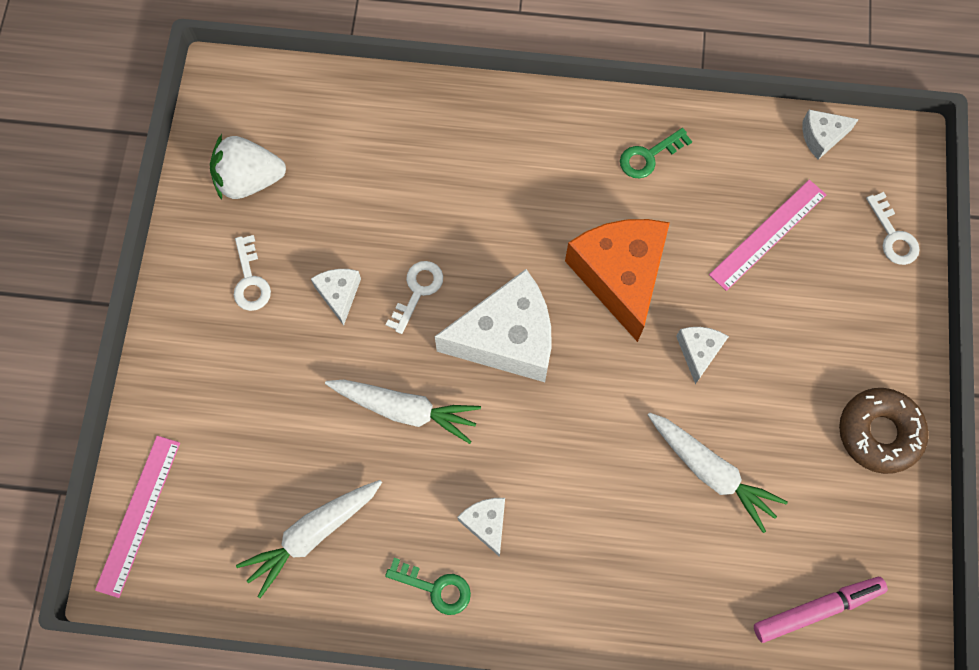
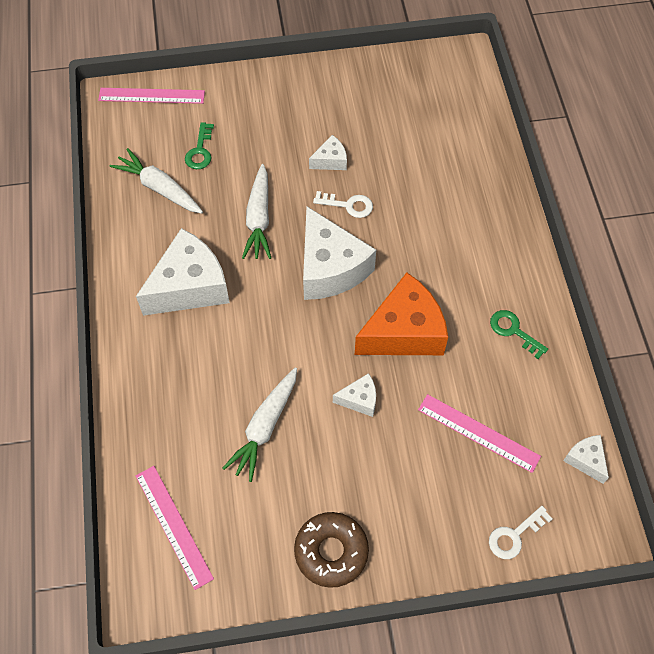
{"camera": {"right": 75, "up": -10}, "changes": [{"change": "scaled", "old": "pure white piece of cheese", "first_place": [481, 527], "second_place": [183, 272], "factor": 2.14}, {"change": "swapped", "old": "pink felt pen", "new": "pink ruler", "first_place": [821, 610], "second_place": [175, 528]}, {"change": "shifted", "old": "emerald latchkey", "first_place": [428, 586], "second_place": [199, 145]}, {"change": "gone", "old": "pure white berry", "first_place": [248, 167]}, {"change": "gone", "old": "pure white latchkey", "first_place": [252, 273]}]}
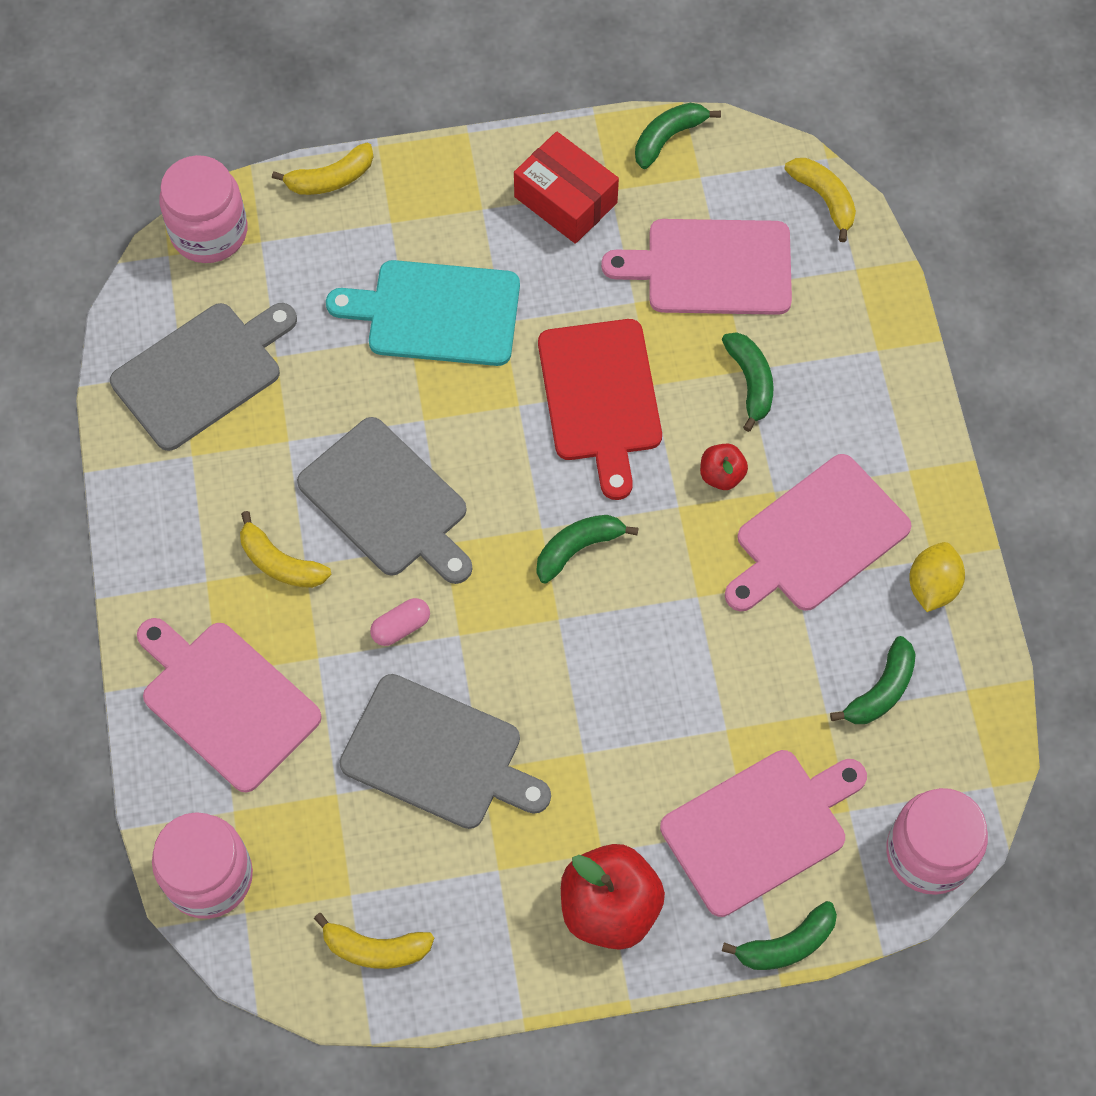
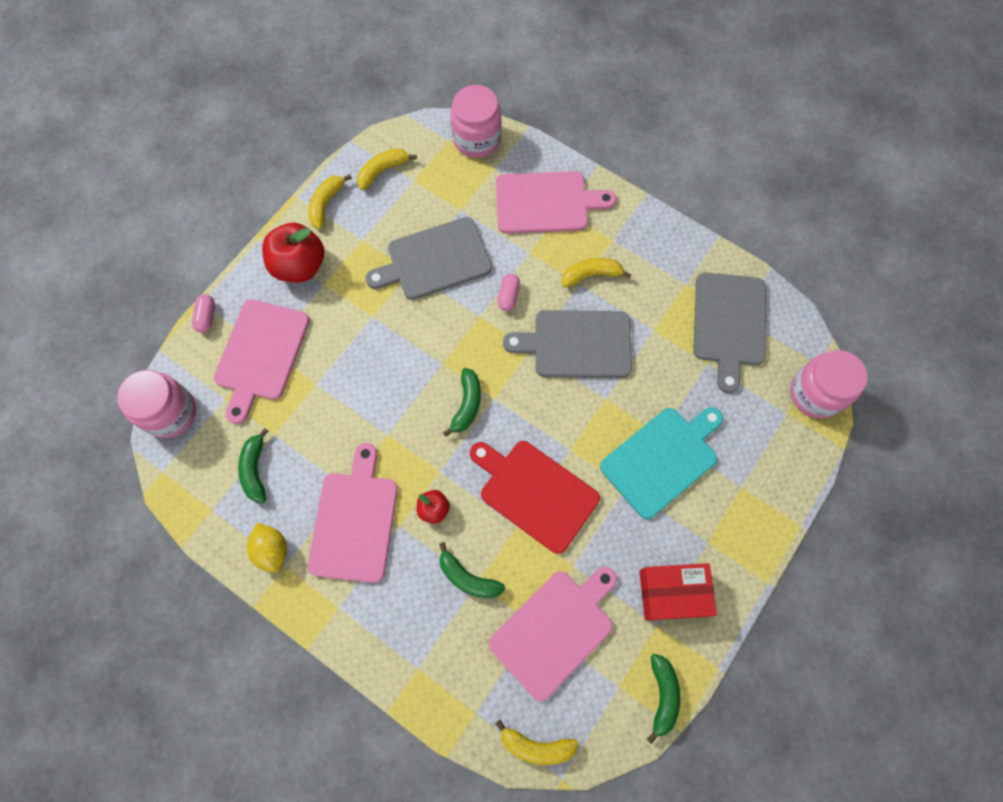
{"camera": {"right": 135, "up": 5}, "changes": [{"change": "swapped", "old": "emerald banana", "new": "pink capsule", "first_place": [779, 935], "second_place": [203, 313]}, {"change": "shifted", "old": "bright yellow banana", "first_place": [322, 169], "second_place": [330, 201]}]}
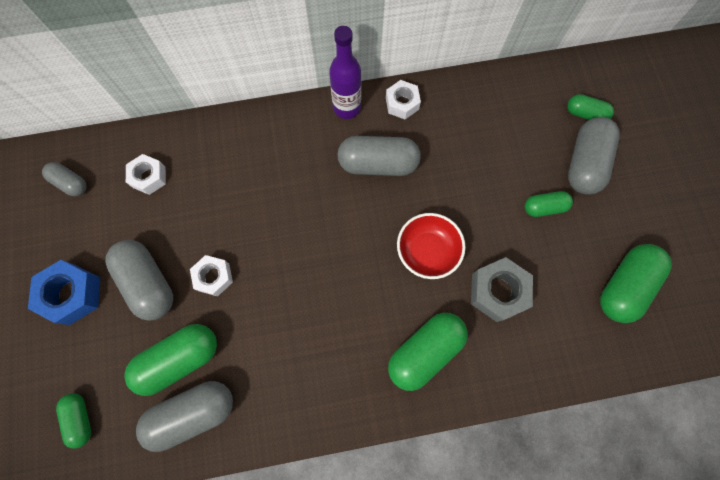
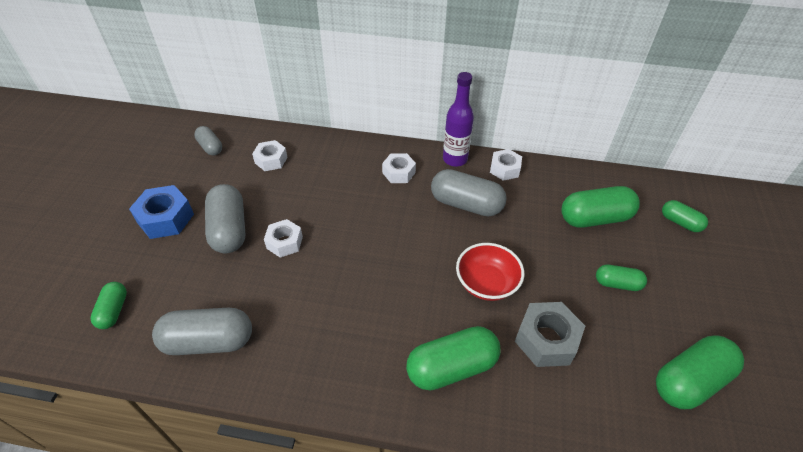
{"camera": {"right": 20, "up": -25}, "changes": [{"change": "new", "new": "pure white hex nut", "second_place": [399, 168]}, {"change": "shifted", "old": "emerald capsule", "first_place": [170, 360], "second_place": [601, 207]}, {"change": "gone", "old": "gray capsule", "first_place": [594, 155]}]}
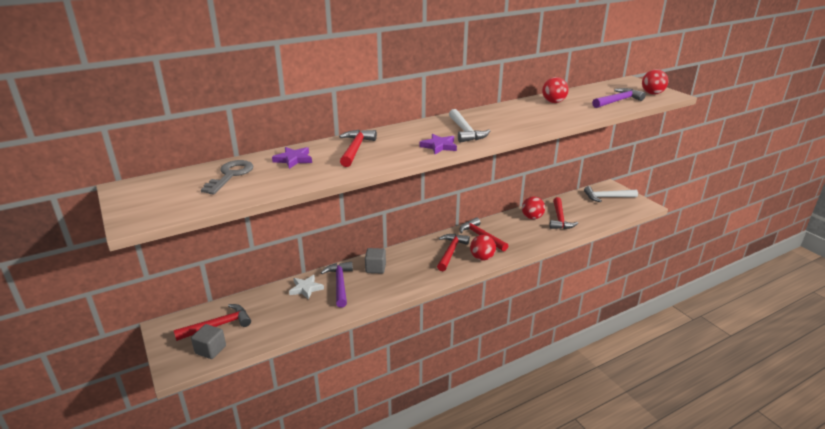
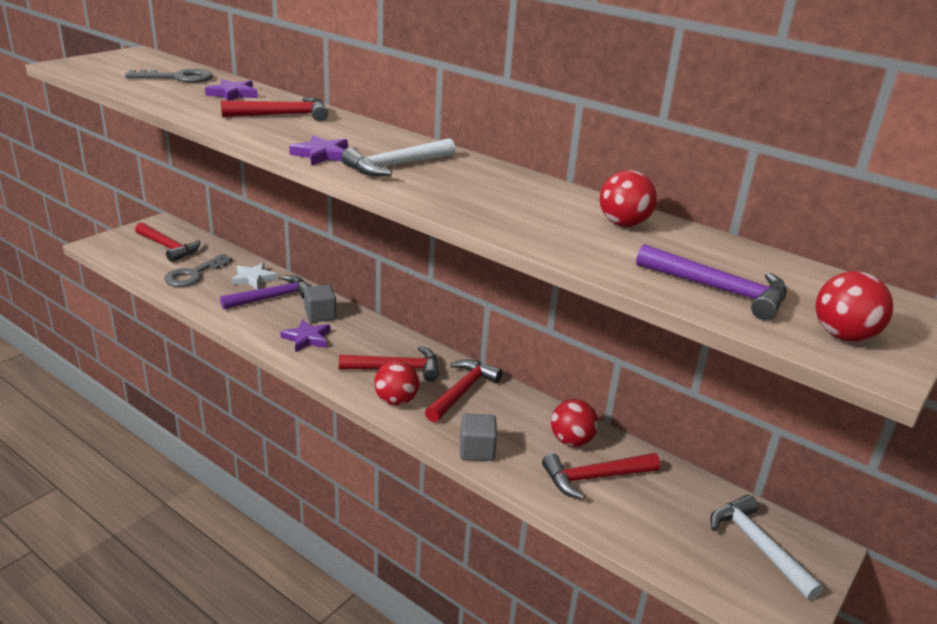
{"camera": {"right": 65, "up": 0}, "changes": [{"change": "new", "new": "gray latchkey", "second_place": [198, 270]}, {"change": "new", "new": "purple five-pointed star", "second_place": [305, 335]}, {"change": "shifted", "old": "gray solid cube", "first_place": [208, 341], "second_place": [478, 437]}]}
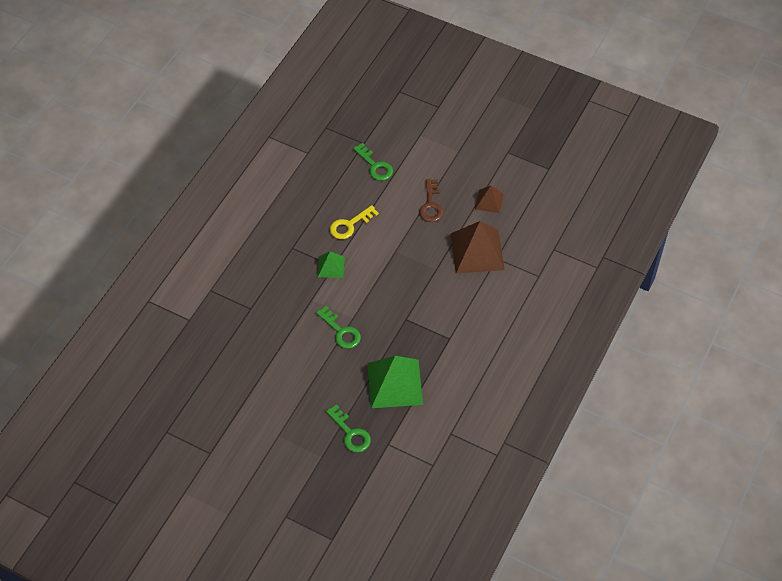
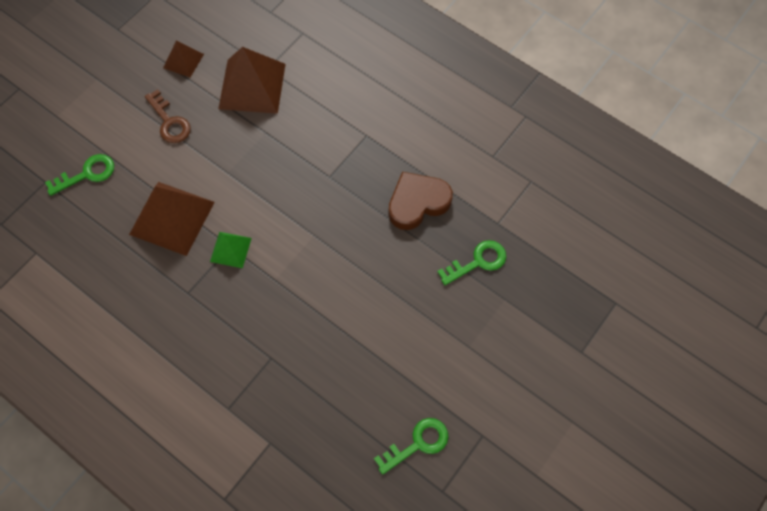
{"camera": {"right": -80, "up": 10}, "changes": [{"change": "swapped", "old": "bright yellow latchkey", "new": "russet pyramid", "first_place": [354, 222], "second_place": [172, 219]}, {"change": "rotated", "old": "russet latchkey", "first_place": [431, 200], "second_place": [168, 116], "degrees": 45}, {"change": "shifted", "old": "emerald latchkey", "first_place": [338, 327], "second_place": [411, 446]}, {"change": "swapped", "old": "emerald pyramid", "new": "russet heart shape", "first_place": [395, 382], "second_place": [421, 201]}]}
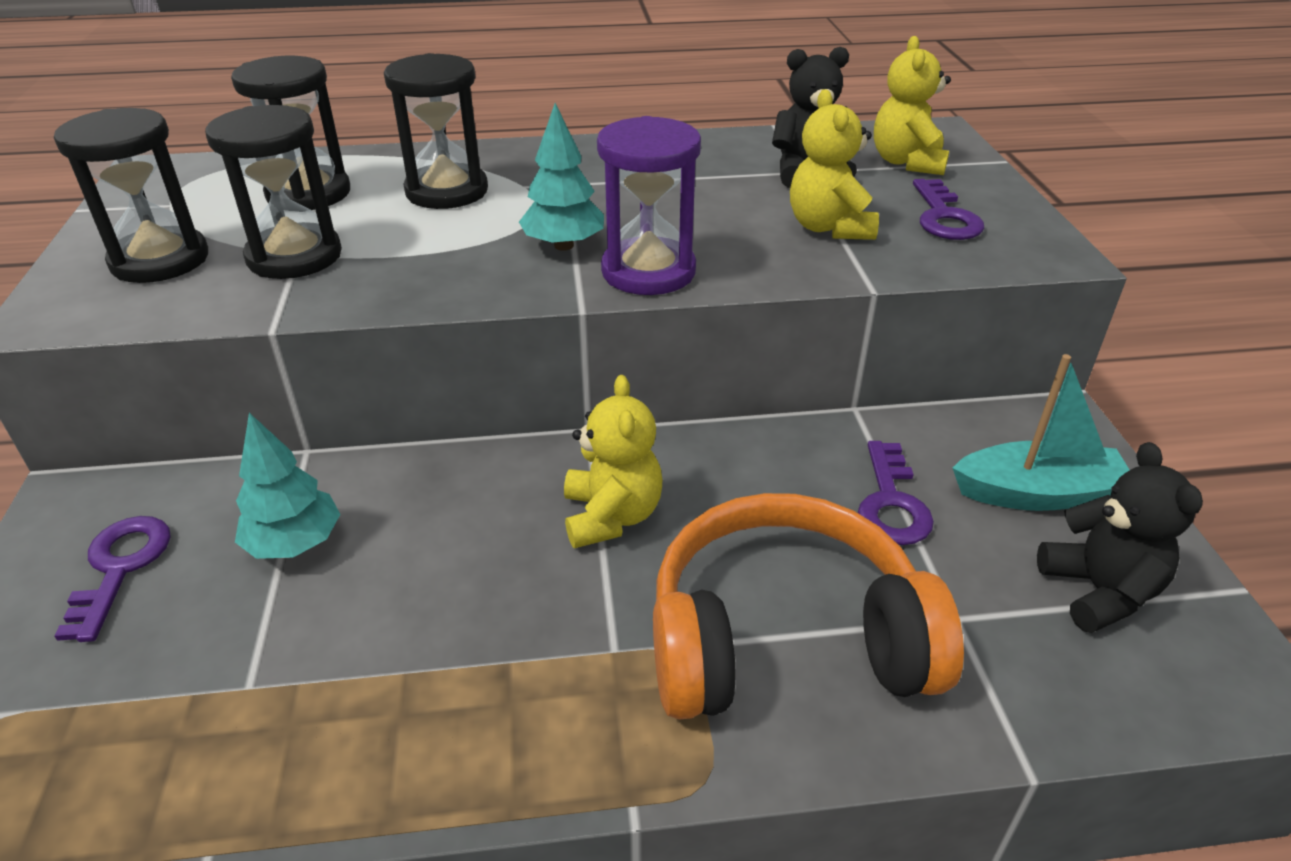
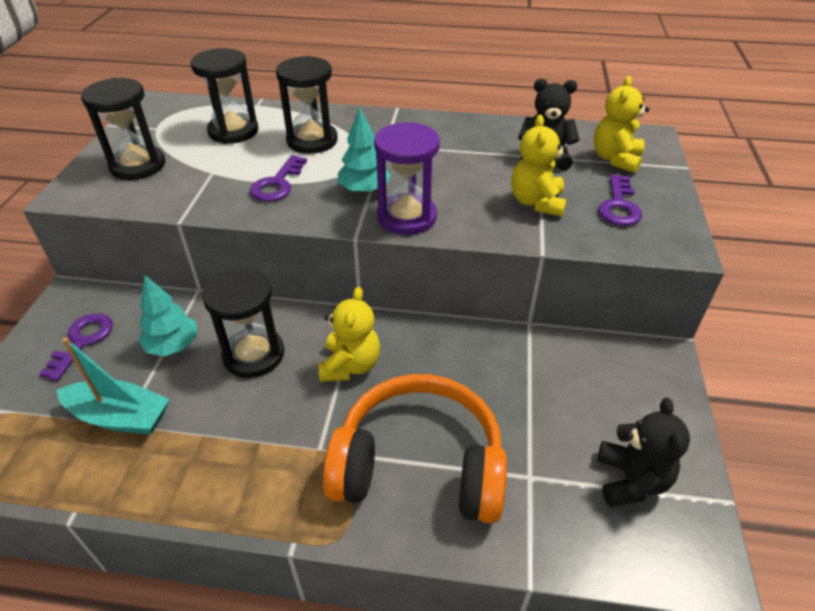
{"camera": {"right": 15, "up": 5}, "changes": [{"change": "shifted", "old": "teal boat", "first_place": [1041, 432], "second_place": [113, 386]}, {"change": "shifted", "old": "jet-black hourglass", "first_place": [273, 192], "second_place": [243, 323]}, {"change": "shifted", "old": "purple latchkey", "first_place": [896, 493], "second_place": [278, 178]}]}
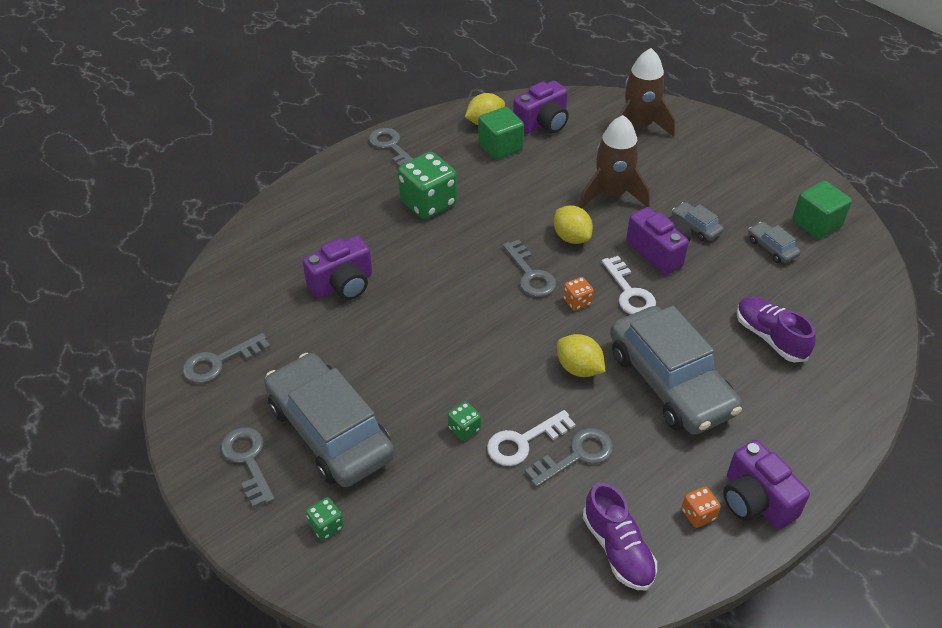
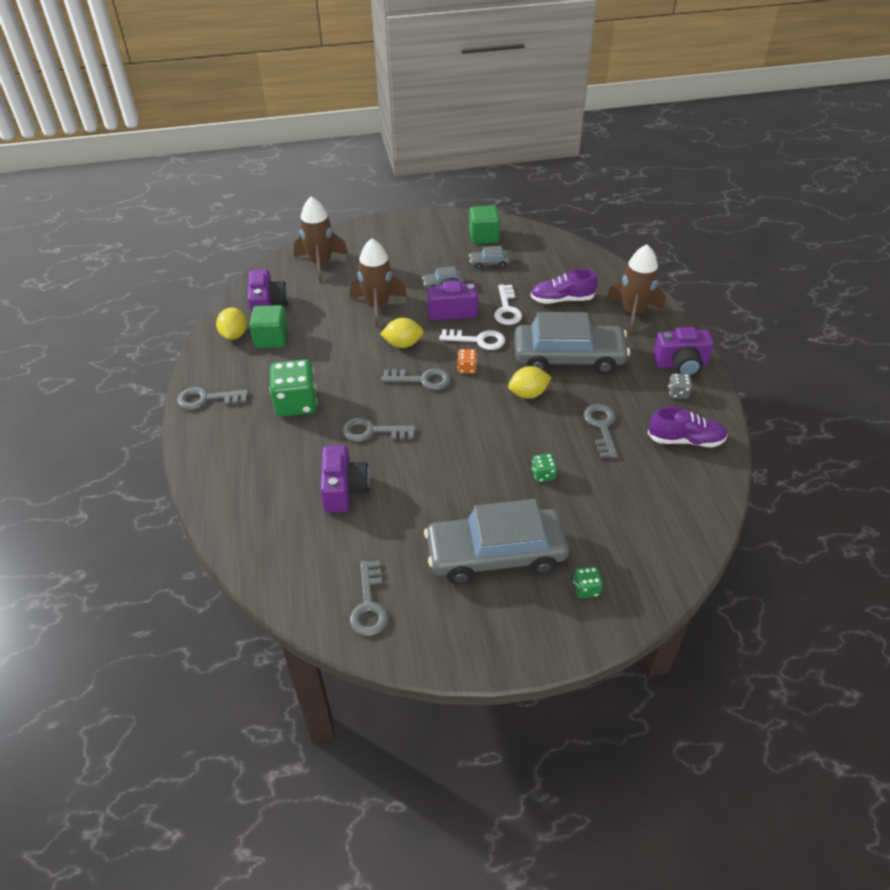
{"camera": {"right": -60, "up": 0}, "changes": [{"change": "shifted", "old": "gray latchkey", "first_place": [248, 468], "second_place": [379, 430]}, {"change": "shifted", "old": "pure white latchkey", "first_place": [531, 438], "second_place": [508, 305]}, {"change": "new", "new": "russet rocket", "second_place": [636, 289]}, {"change": "repainted", "old": "orange-coloured die", "new": "gray die", "first_place": [701, 507], "second_place": [680, 386]}]}
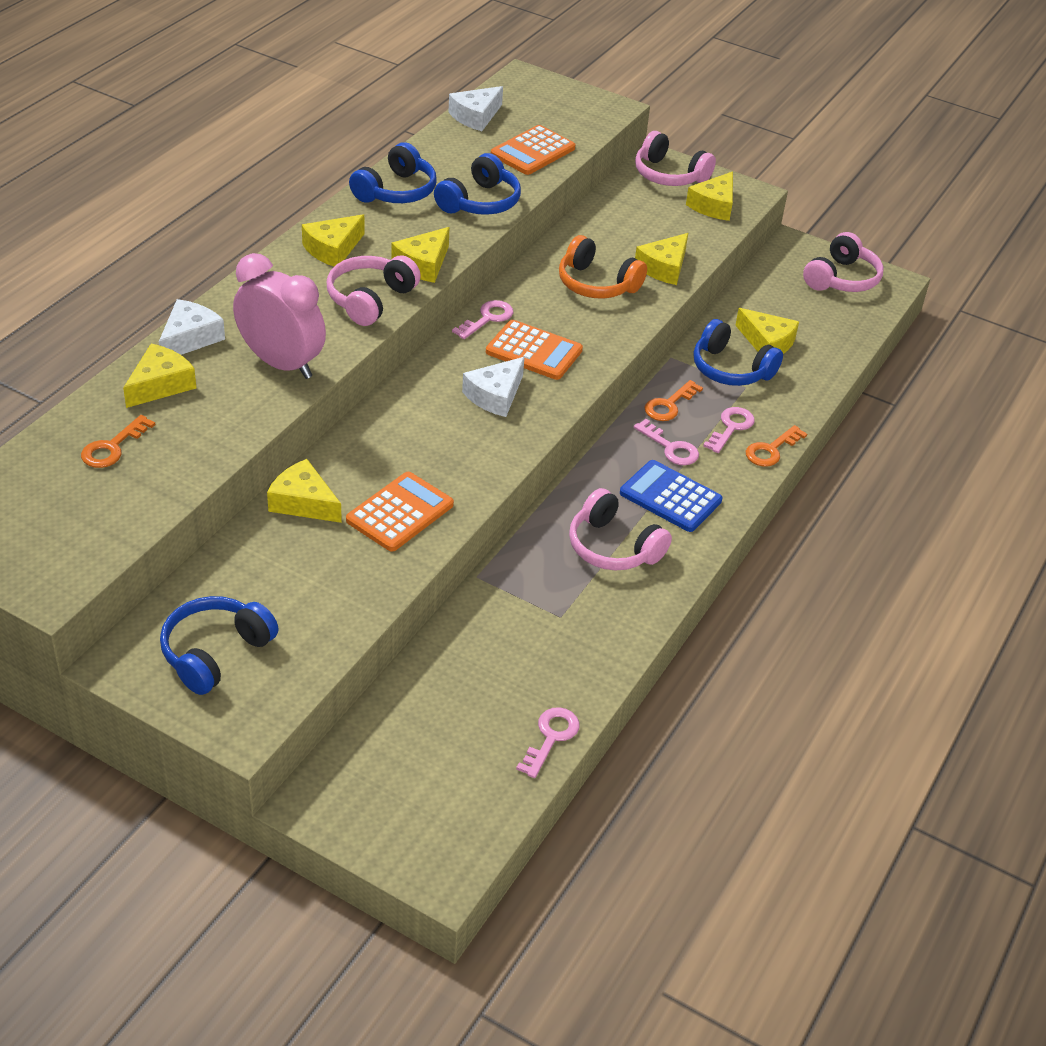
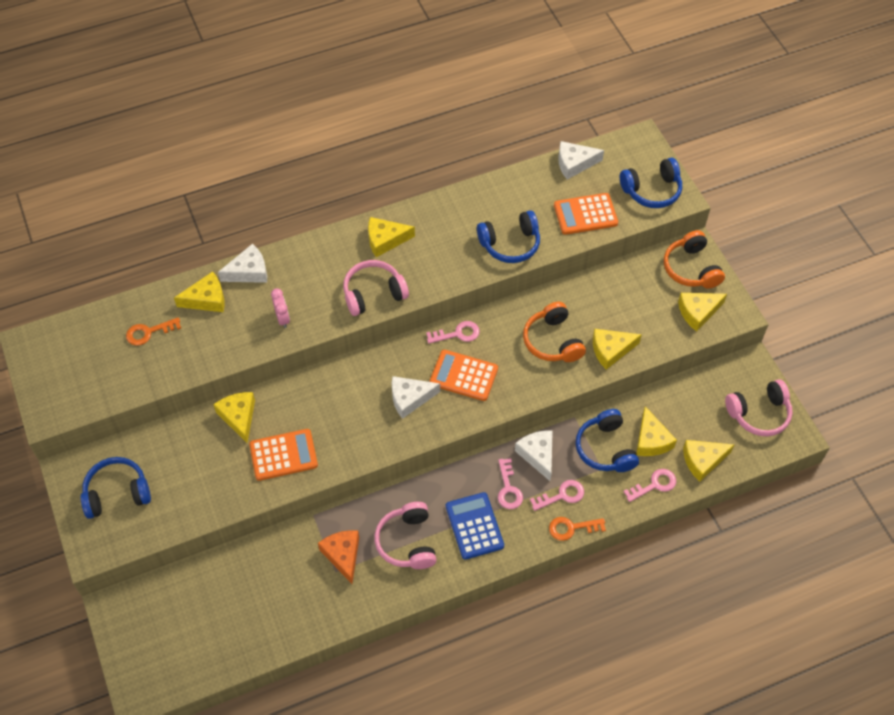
{"camera": {"right": 40, "up": 15}, "changes": [{"change": "scaled", "old": "pink clock", "first_place": [279, 316], "second_place": [280, 308], "factor": 0.47}, {"change": "new", "new": "orange-coloured piece of cheese", "second_place": [338, 557]}, {"change": "rotated", "old": "orange-coloured pocket calculator", "first_place": [534, 350], "second_place": [464, 375], "degrees": 135}, {"change": "swapped", "old": "orange-coloured latchkey", "new": "pure white piece of cheese", "first_place": [673, 400], "second_place": [534, 455]}, {"change": "shifted", "old": "royal blue headset", "first_place": [392, 172], "second_place": [651, 183]}, {"change": "shifted", "old": "pink latchkey", "first_place": [548, 742], "second_place": [649, 485]}, {"change": "repainted", "old": "pink headset", "new": "orange-coloured headset", "first_place": [675, 158], "second_place": [694, 259]}, {"change": "shifted", "old": "bright yellow piece of cheese", "first_place": [420, 255], "second_place": [709, 461]}]}
